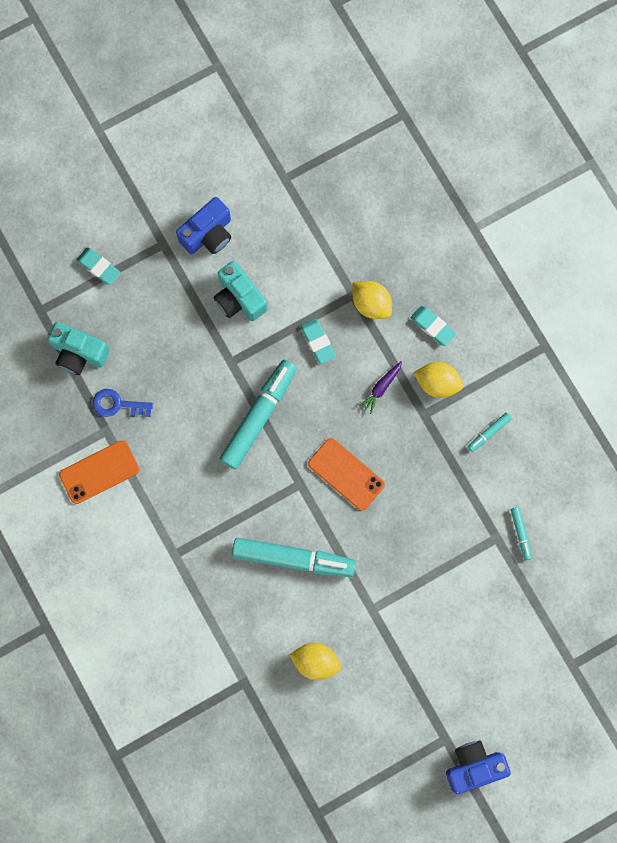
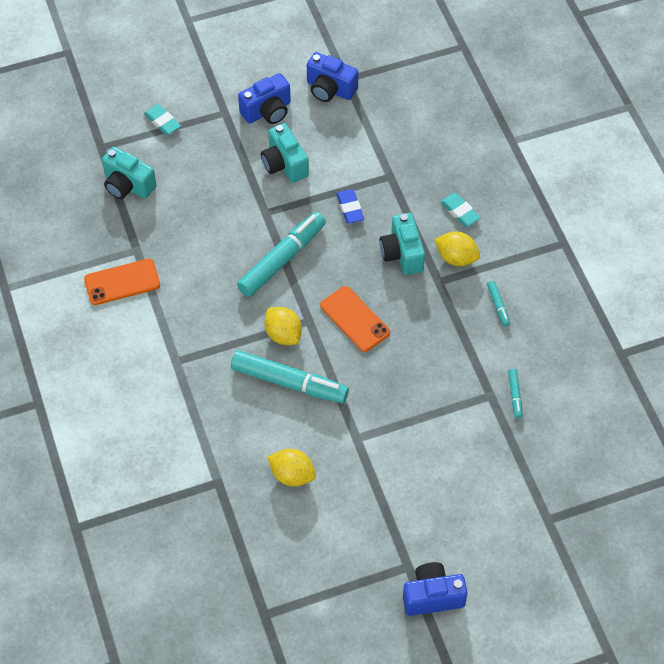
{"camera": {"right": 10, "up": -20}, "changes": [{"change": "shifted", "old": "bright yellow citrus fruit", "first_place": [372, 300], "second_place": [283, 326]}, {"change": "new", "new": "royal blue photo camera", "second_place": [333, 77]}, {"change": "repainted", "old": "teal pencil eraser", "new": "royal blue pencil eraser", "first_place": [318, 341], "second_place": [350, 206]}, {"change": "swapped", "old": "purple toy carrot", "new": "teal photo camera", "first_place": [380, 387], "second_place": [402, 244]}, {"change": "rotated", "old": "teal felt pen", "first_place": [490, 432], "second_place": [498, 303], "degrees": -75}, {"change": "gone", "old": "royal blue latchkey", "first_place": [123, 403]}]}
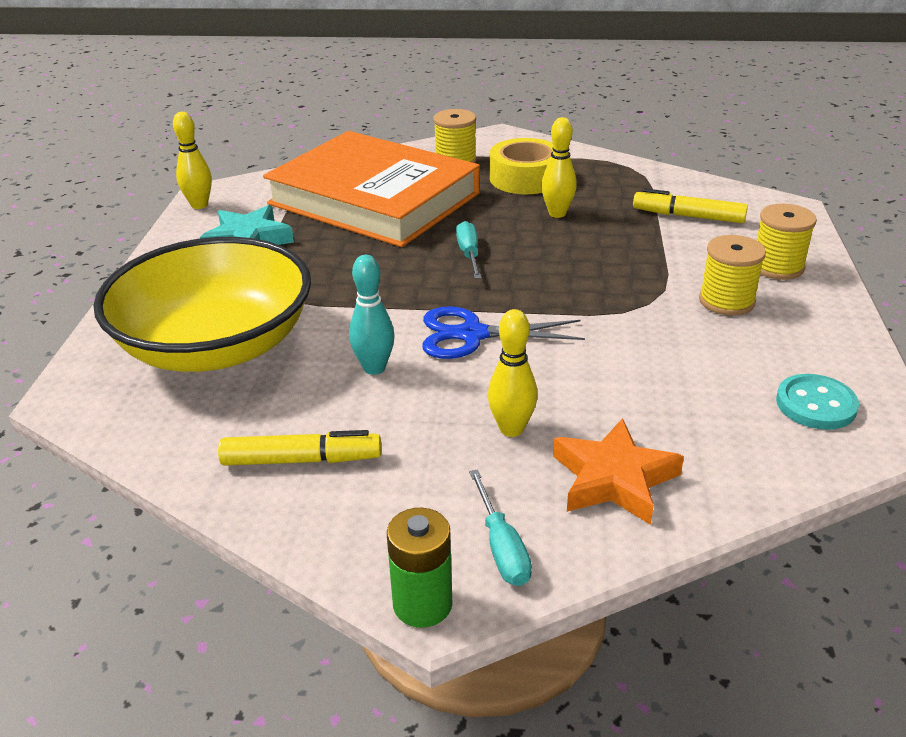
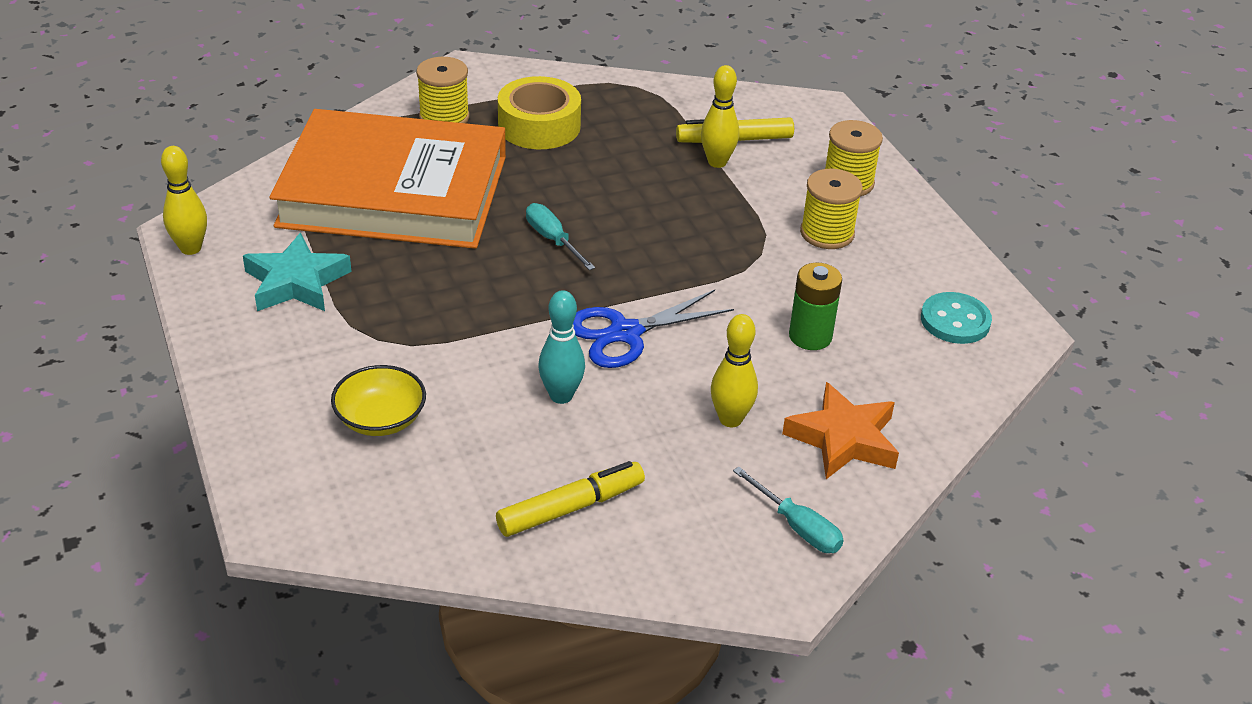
{"camera": {"right": -30, "up": 5}, "changes": [{"change": "scaled", "old": "bright yellow deep dish", "first_place": [202, 304], "second_place": [378, 400], "factor": 0.41}, {"change": "shifted", "old": "bright yellow skittle", "first_place": [559, 167], "second_place": [720, 116]}, {"change": "shifted", "old": "emerald power cell", "first_place": [419, 568], "second_place": [815, 306]}]}
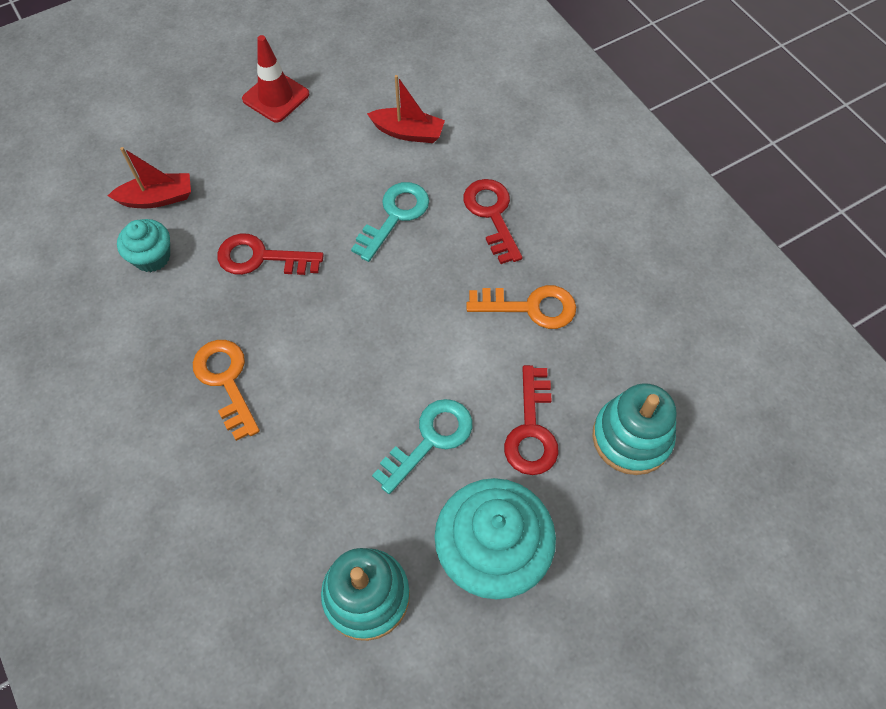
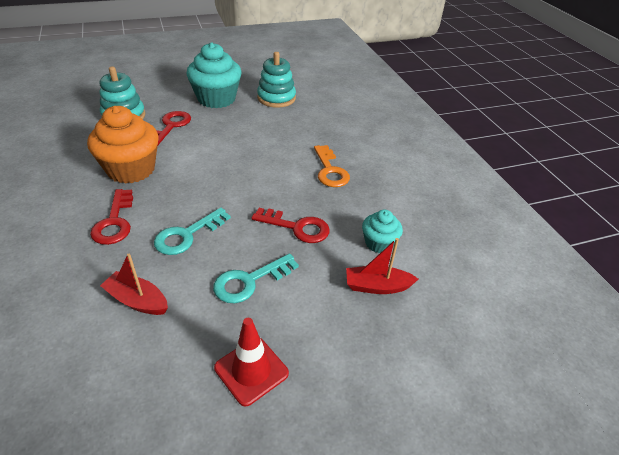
{"camera": {"right": -170, "up": -20}, "changes": [{"change": "swapped", "old": "orange-coloured latchkey", "new": "orange-coloured muffin", "first_place": [521, 307], "second_place": [123, 145]}, {"change": "shifted", "old": "teal latchkey", "first_place": [422, 446], "second_place": [256, 278]}]}
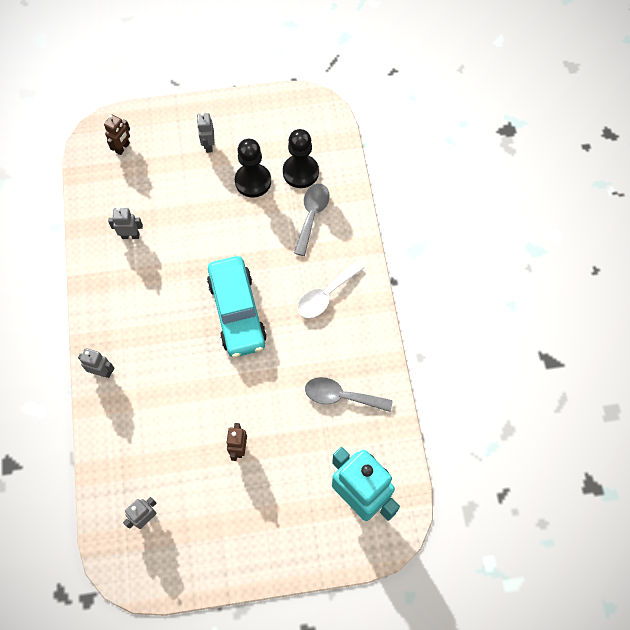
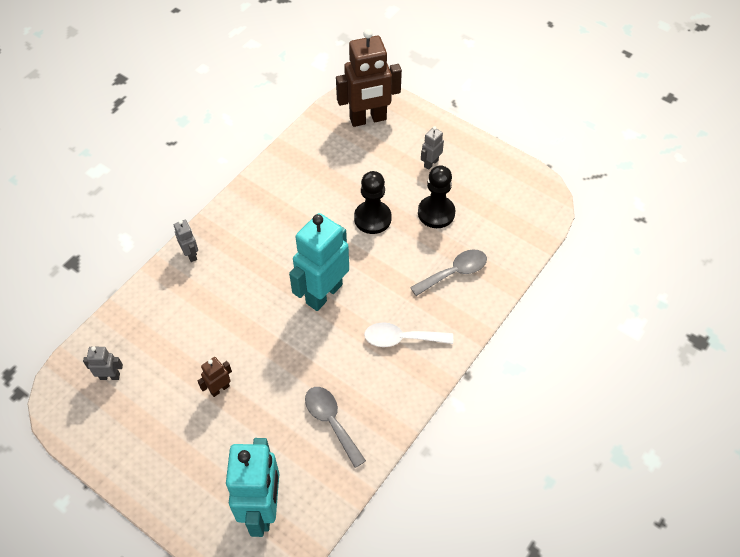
{"camera": {"right": 45, "up": -10}, "changes": [{"change": "swapped", "old": "teal car", "new": "teal robot figure", "first_place": [237, 306], "second_place": [319, 262]}, {"change": "scaled", "old": "russet robot figure", "first_place": [117, 135], "second_place": [369, 78], "factor": 2.21}, {"change": "shifted", "old": "jet-black pawn", "first_place": [301, 158], "second_place": [373, 202]}, {"change": "gone", "old": "gray robot figure", "first_place": [125, 223]}]}
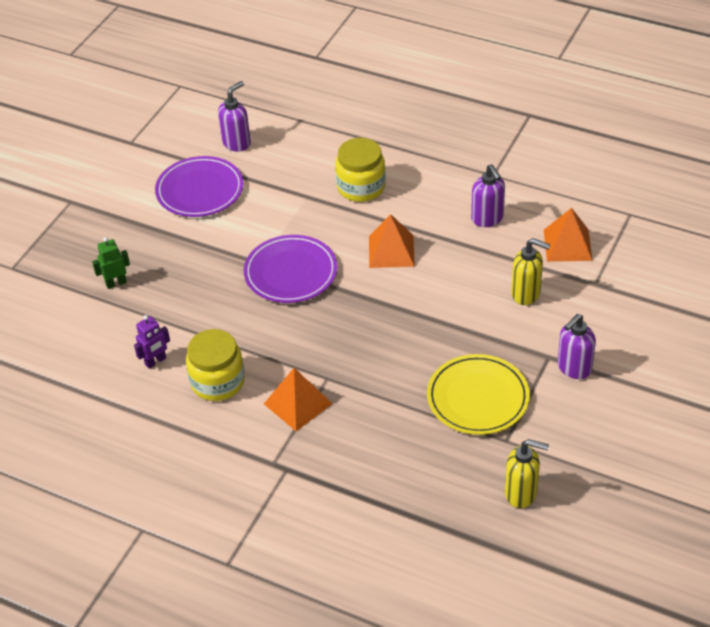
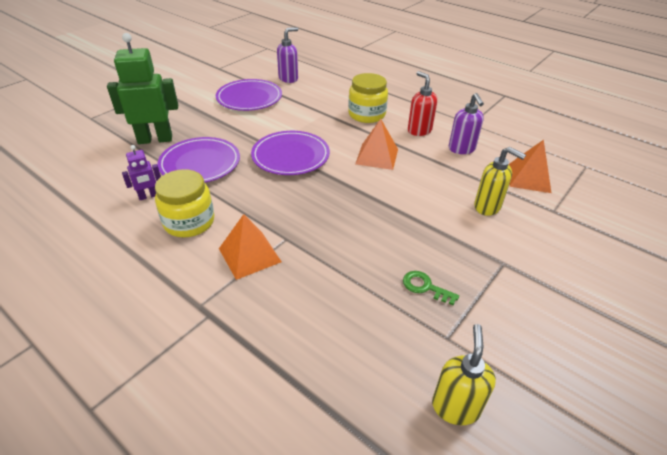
{"camera": {"right": 10, "up": -5}, "changes": [{"change": "scaled", "old": "emerald robot figure", "first_place": [111, 263], "second_place": [142, 88], "factor": 2.05}, {"change": "new", "new": "purple dinner plate", "second_place": [198, 160]}, {"change": "swapped", "old": "bright yellow dinner plate", "new": "emerald latchkey", "first_place": [478, 394], "second_place": [431, 288]}, {"change": "new", "new": "scarlet pump bottle", "second_place": [422, 103]}, {"change": "rotated", "old": "bright yellow pump bottle", "first_place": [527, 473], "second_place": [464, 374], "degrees": -105}, {"change": "gone", "old": "purple pump bottle", "first_place": [576, 346]}]}
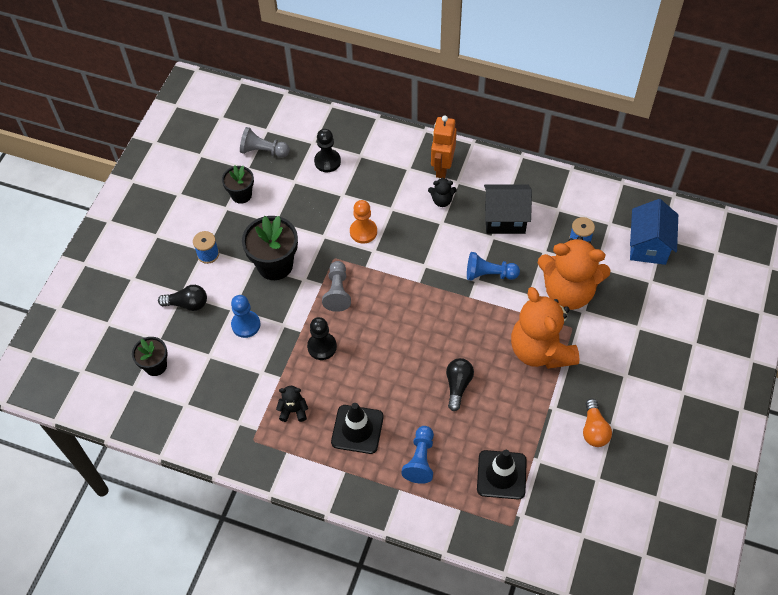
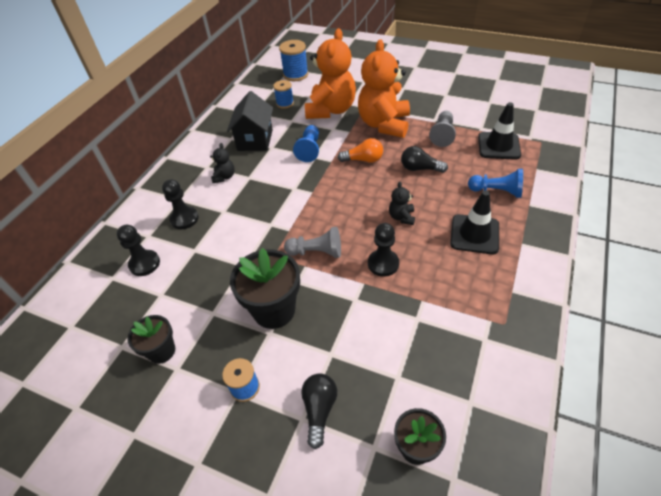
{"camera": {"right": -85, "up": -10}, "changes": [{"change": "new", "new": "jet-black pawn", "second_place": [180, 204]}, {"change": "swapped", "old": "royal blue toy house", "new": "royal blue spool", "first_place": [654, 232], "second_place": [293, 60]}, {"change": "shifted", "old": "orange-coloured light bulb", "first_place": [597, 423], "second_place": [360, 150]}, {"change": "rotated", "old": "orange-coloured stuffed bear", "first_place": [545, 328], "second_place": [384, 88], "degrees": 120}, {"change": "shifted", "old": "jet-black stuffed bear", "first_place": [292, 404], "second_place": [402, 203]}, {"change": "shifted", "old": "gray pawn", "first_place": [265, 142], "second_place": [442, 129]}, {"change": "gone", "old": "royal blue pawn", "first_place": [245, 316]}, {"change": "gone", "old": "orange-coloured pawn", "first_place": [363, 222]}, {"change": "gone", "old": "orange-coloured robot figure", "first_place": [444, 147]}]}
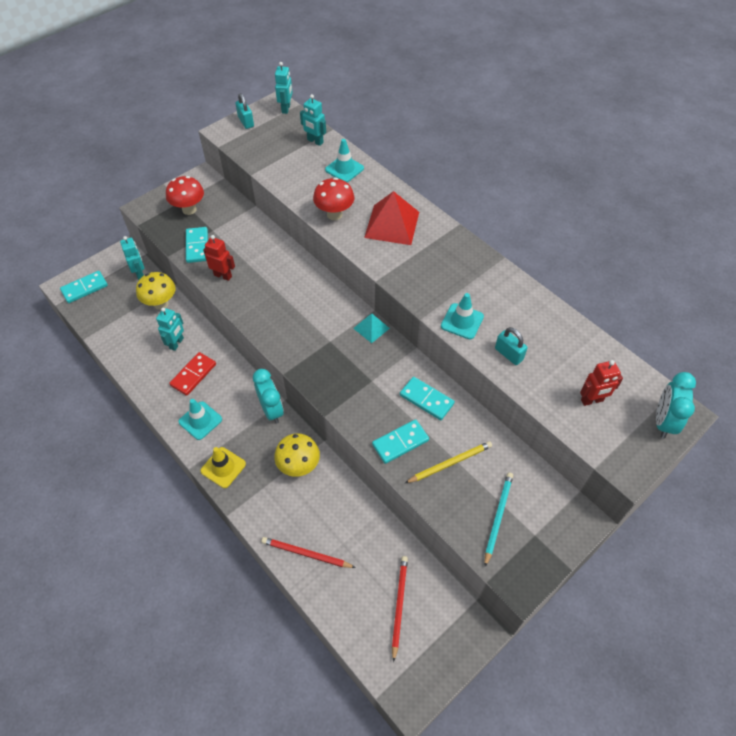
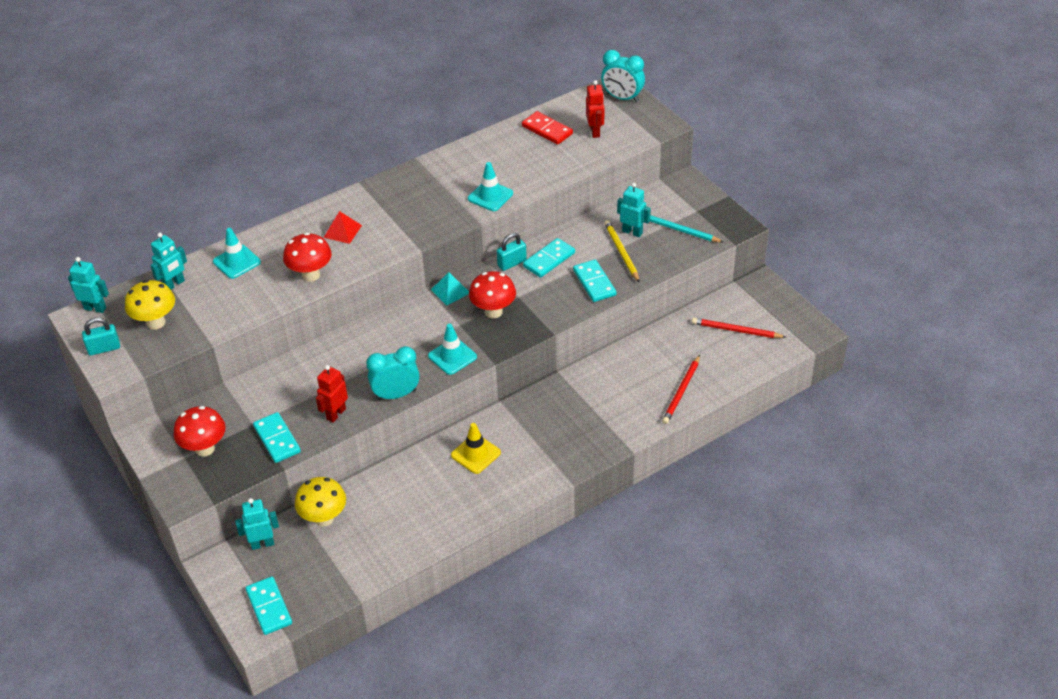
{"camera": {"right": -80, "up": -10}, "changes": [{"change": "shifted", "old": "bright yellow mushroom", "first_place": [297, 455], "second_place": [150, 305]}, {"change": "rotated", "old": "teal domino tile", "first_place": [197, 245], "second_place": [277, 437], "degrees": 60}, {"change": "scaled", "old": "scarlet pyramid", "first_place": [391, 218], "second_place": [342, 227], "factor": 0.54}, {"change": "shifted", "old": "teal clock", "first_place": [268, 396], "second_place": [392, 373]}, {"change": "shifted", "old": "teal traffic cone", "first_place": [200, 419], "second_place": [452, 349]}, {"change": "shifted", "old": "bright yellow traffic cone", "first_place": [223, 467], "second_place": [476, 448]}, {"change": "new", "new": "scarlet mushroom", "second_place": [492, 294]}, {"change": "shifted", "old": "teal small lock", "first_place": [511, 346], "second_place": [512, 252]}, {"change": "shifted", "old": "scarlet domino tile", "first_place": [192, 374], "second_place": [547, 128]}, {"change": "shifted", "old": "teal robot figure", "first_place": [170, 329], "second_place": [634, 210]}]}
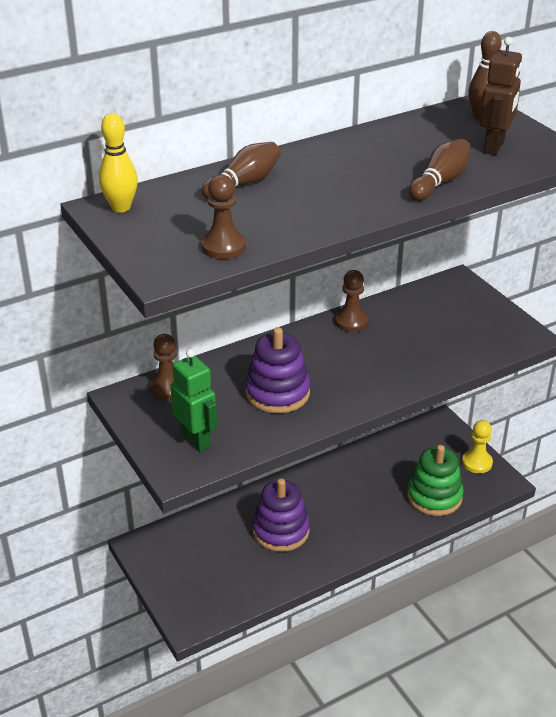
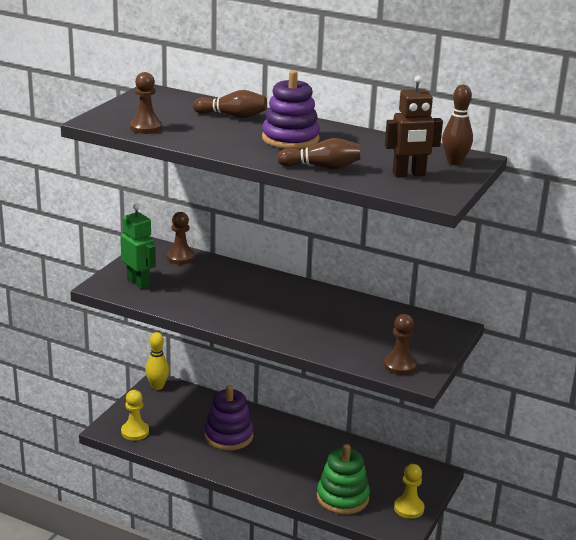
{"camera": {"right": 55, "up": -10}, "changes": [{"change": "rotated", "old": "emerald robot figure", "first_place": [194, 400], "second_place": [138, 246], "degrees": -60}, {"change": "new", "new": "bright yellow pawn", "second_place": [135, 415]}, {"change": "shifted", "old": "bright yellow skittle", "first_place": [118, 163], "second_place": [157, 361]}, {"change": "shifted", "old": "purple ring stacker", "first_place": [277, 370], "second_place": [291, 109]}, {"change": "shifted", "old": "russet pawn", "first_place": [352, 301], "second_place": [400, 344]}]}
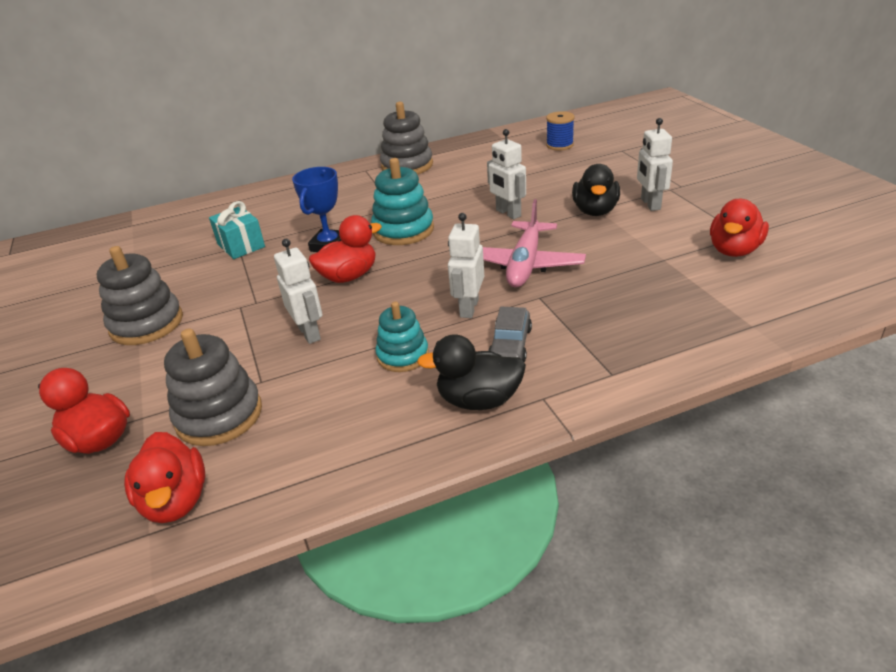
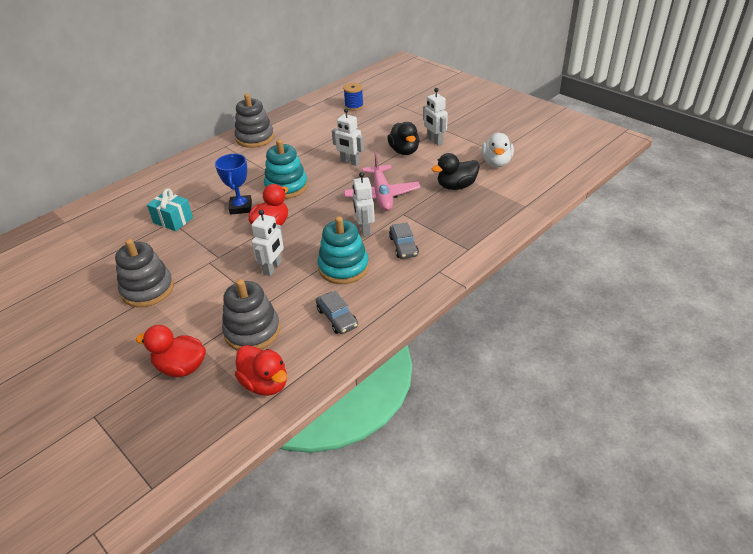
{"camera": {"right": -25, "up": 5}, "changes": [{"change": "rotated", "old": "pure white robot figure", "first_place": [298, 291], "second_place": [267, 243], "degrees": 75}, {"change": "new", "new": "gray car", "second_place": [337, 312]}, {"change": "scaled", "old": "teal ring stacker", "first_place": [402, 337], "second_place": [343, 250], "factor": 1.53}, {"change": "shifted", "old": "jet-black toy duck", "first_place": [471, 372], "second_place": [455, 171]}, {"change": "repainted", "old": "scarlet toy duck", "new": "pure white toy duck", "first_place": [739, 228], "second_place": [498, 150]}]}
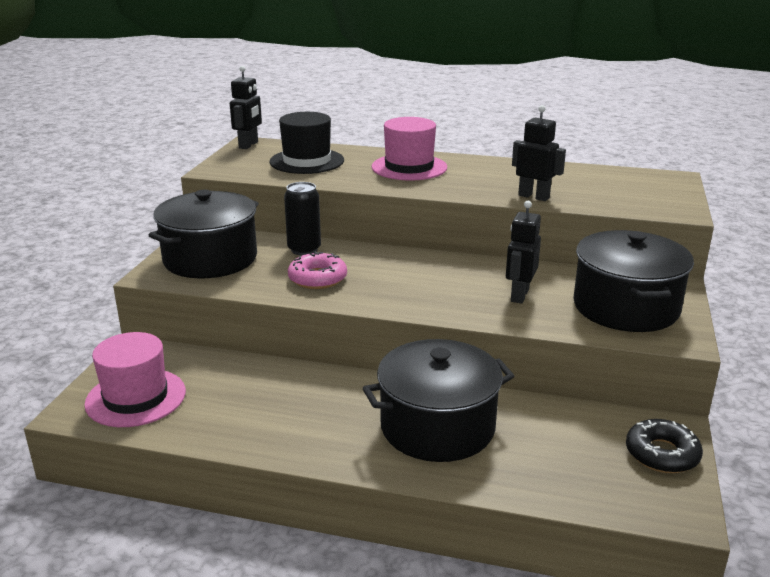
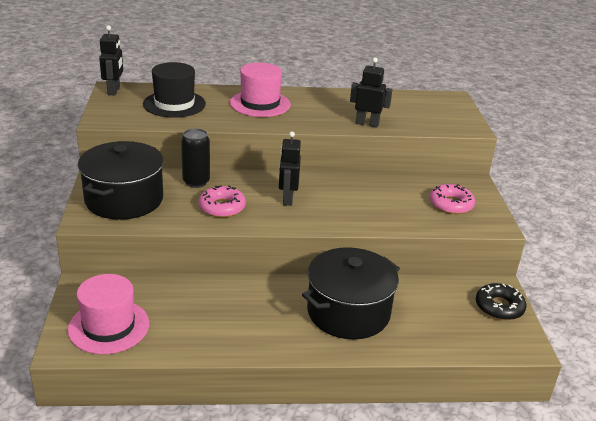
{"camera": {"right": -20, "up": 5}, "changes": [{"change": "shifted", "old": "jet-black robot figure", "first_place": [523, 252], "second_place": [290, 168]}, {"change": "swapped", "old": "jet-black cooking pot", "new": "pink glazed donut", "first_place": [633, 281], "second_place": [452, 199]}]}
